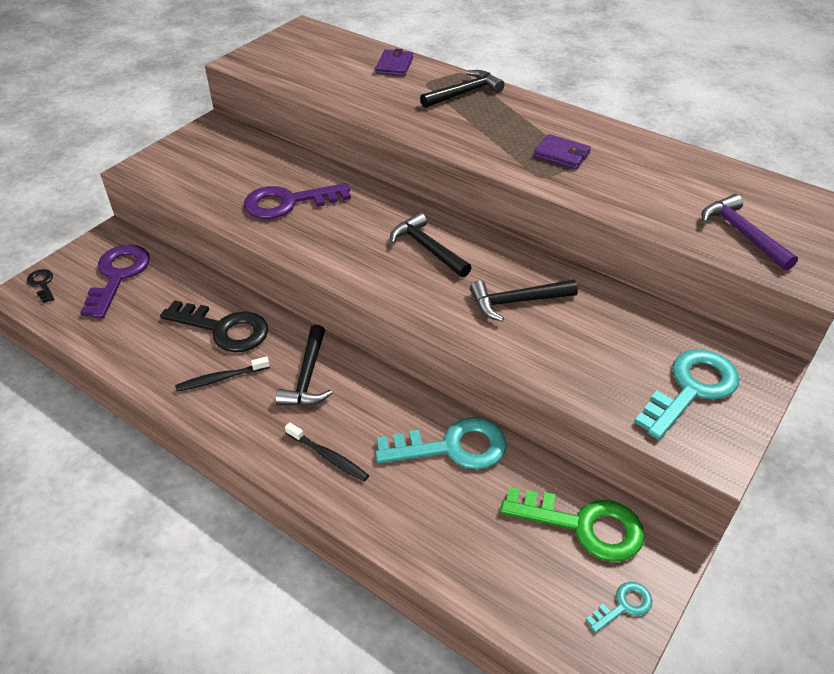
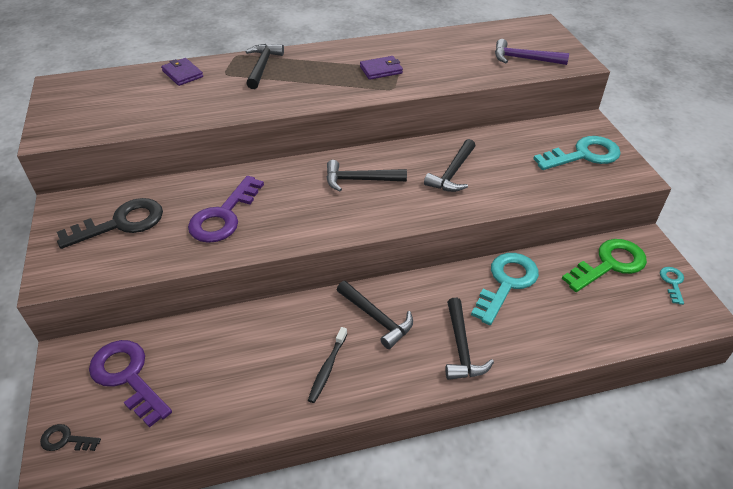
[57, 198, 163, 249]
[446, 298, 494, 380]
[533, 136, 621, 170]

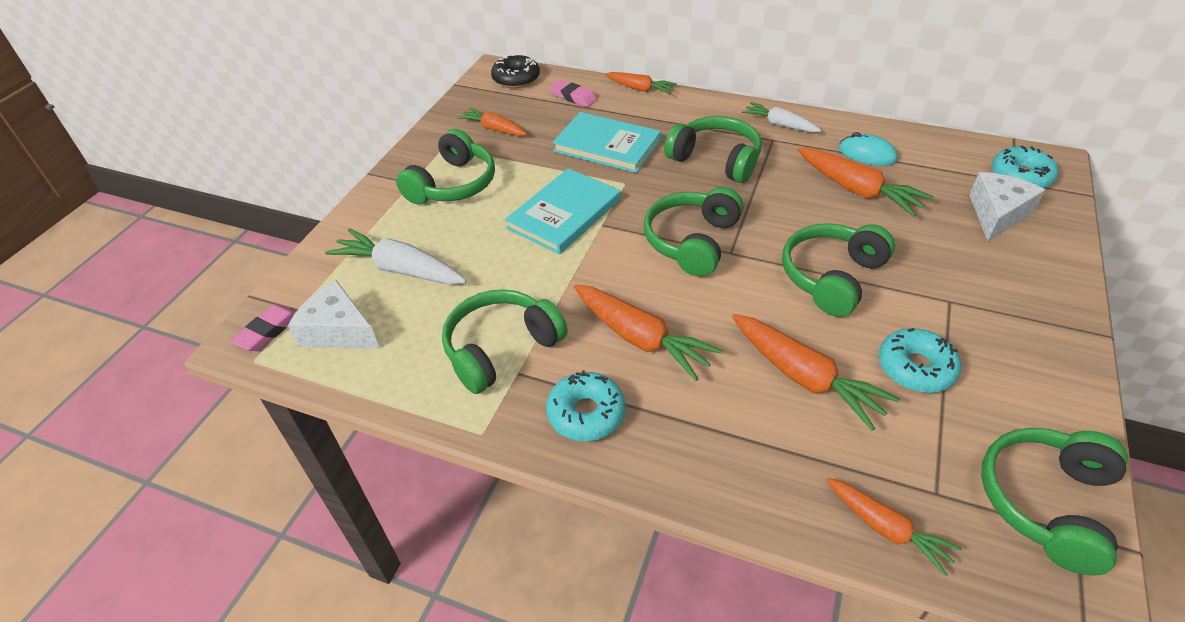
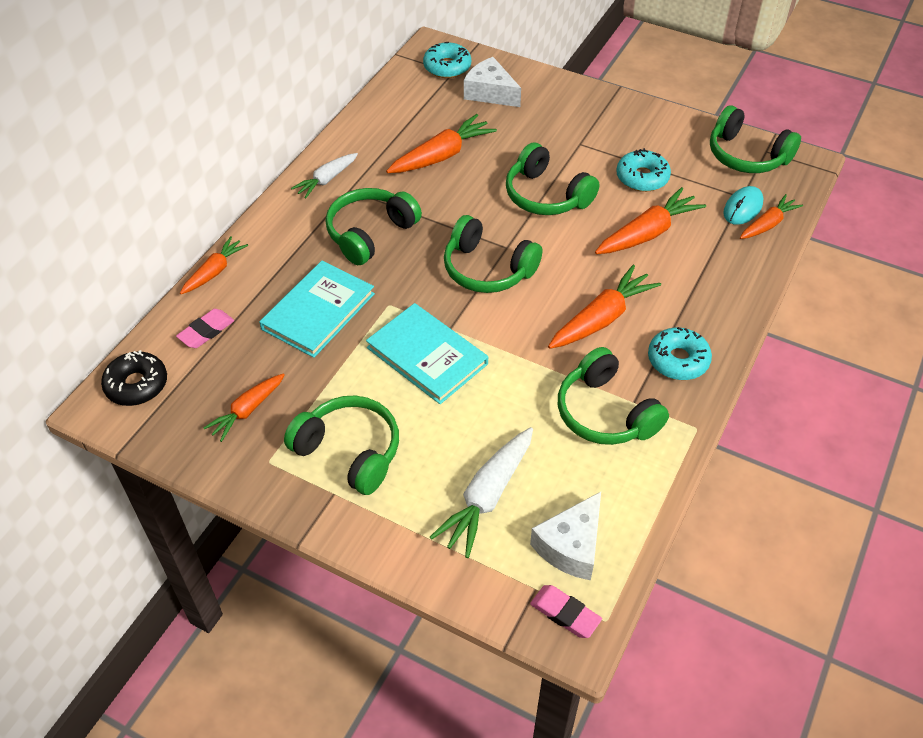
[723, 186, 763, 225]

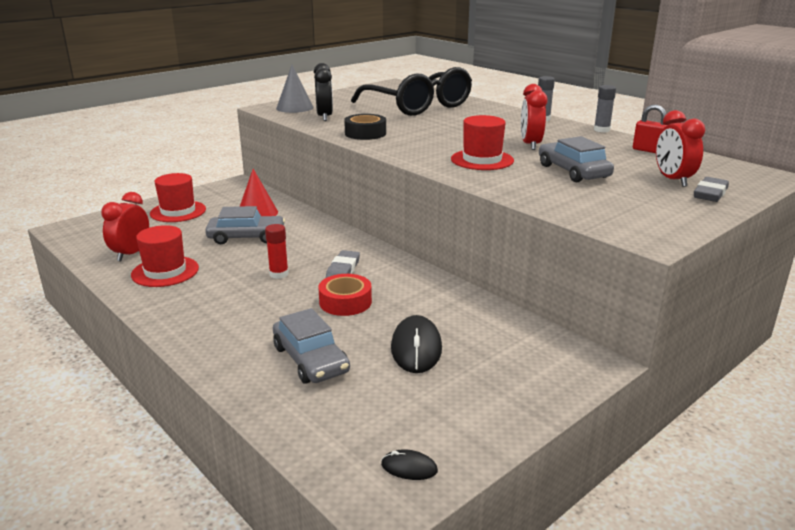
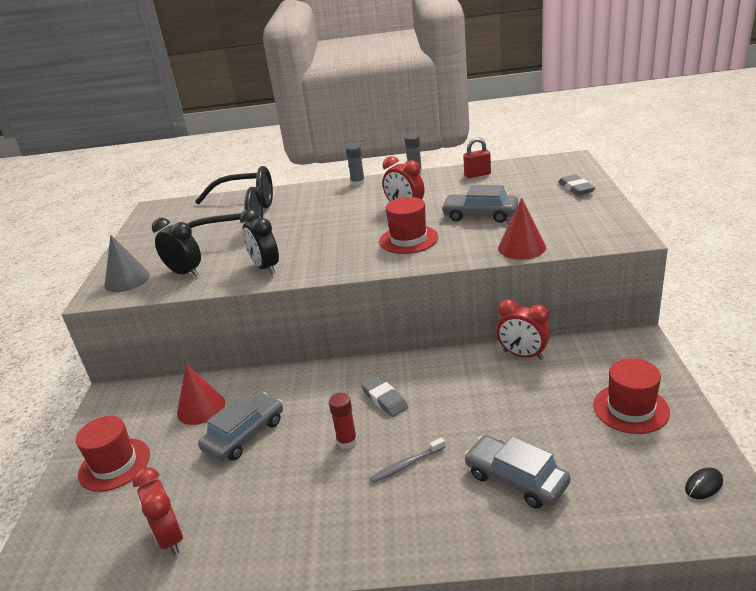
[318, 274, 372, 316] (first image)
[391, 315, 442, 373] (first image)
[370, 438, 445, 483]
[498, 198, 546, 260]
[593, 358, 670, 434]
[496, 299, 551, 360]
[240, 209, 279, 274]
[464, 435, 571, 509]

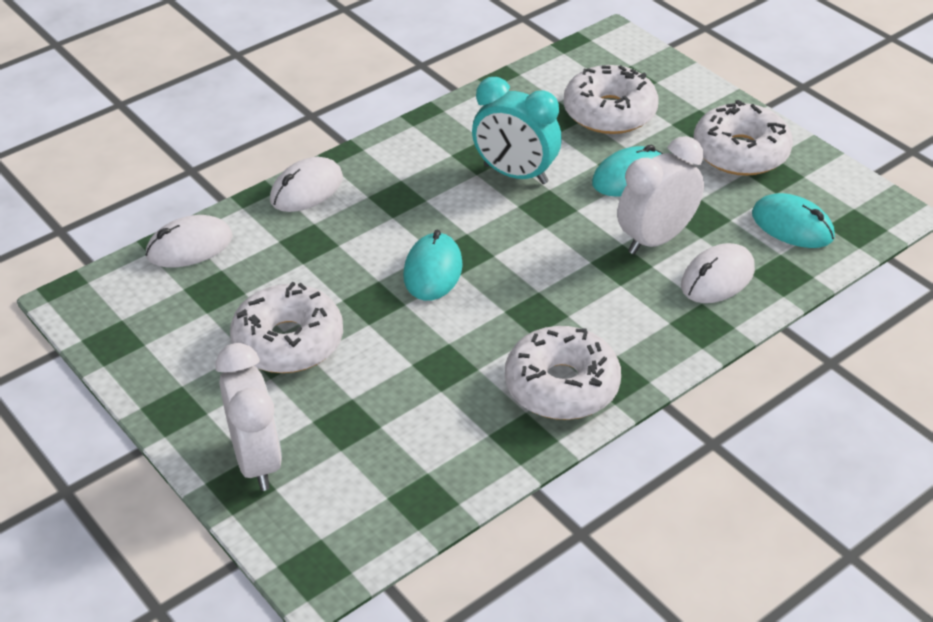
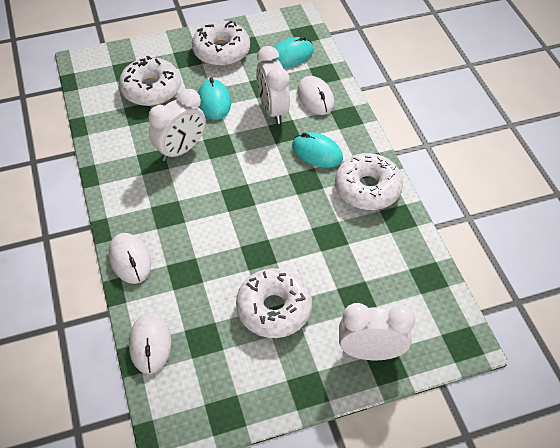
[292, 132, 343, 168]
[148, 89, 206, 161]

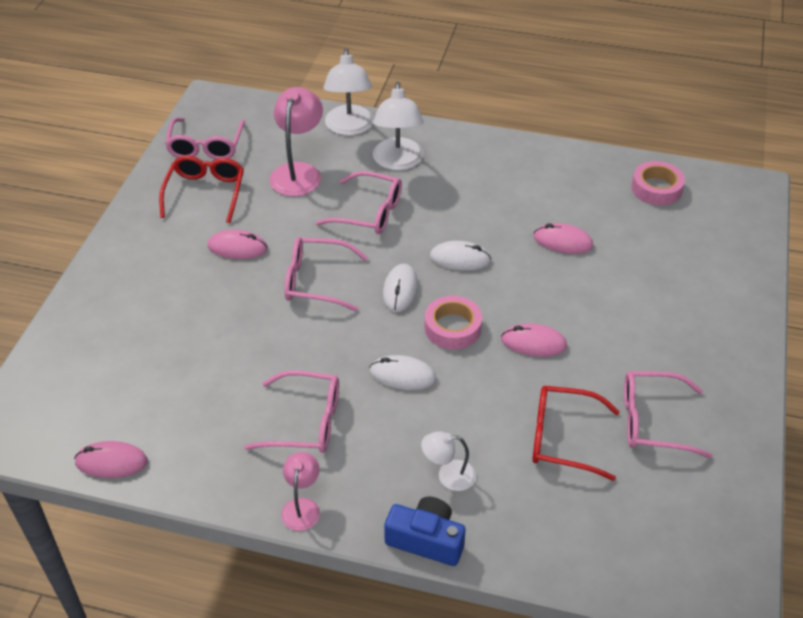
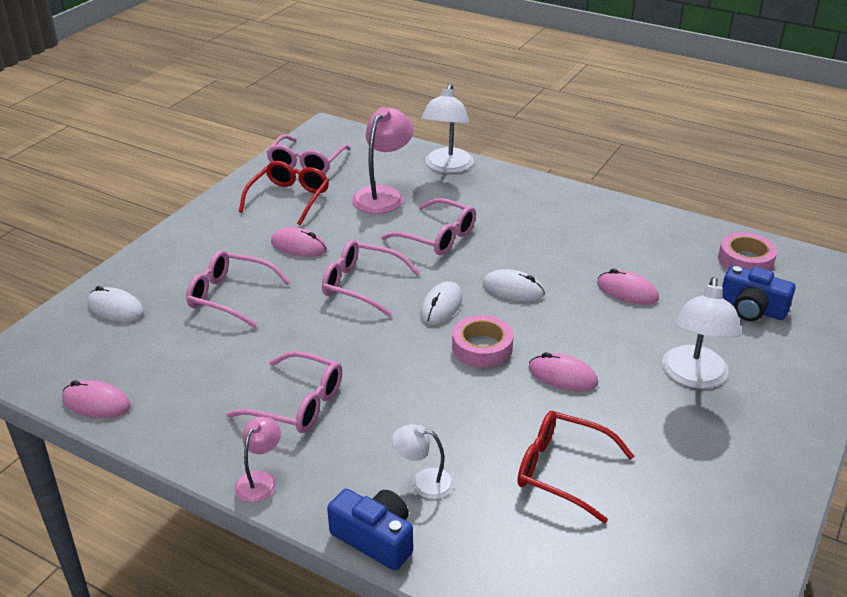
[722, 265, 795, 321]
[88, 286, 144, 322]
[662, 277, 742, 389]
[186, 250, 291, 328]

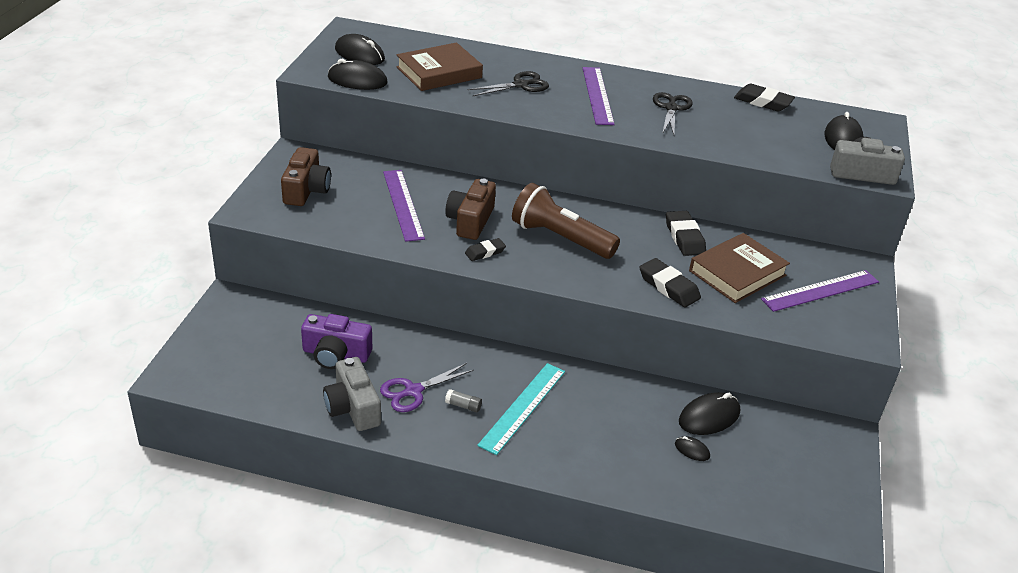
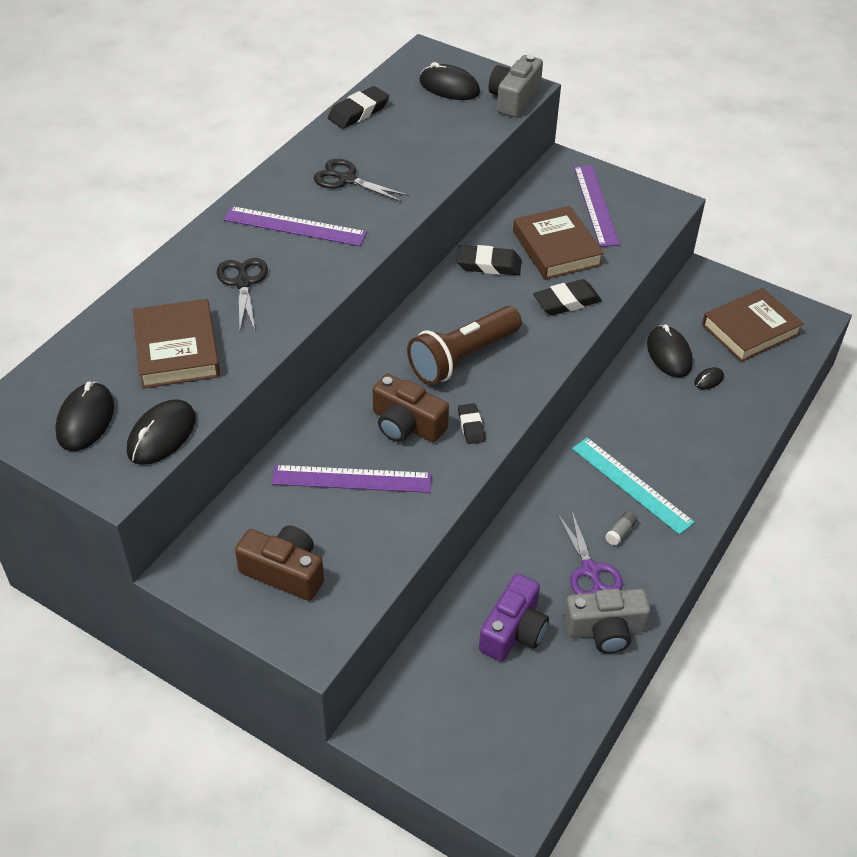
[702, 288, 804, 362]
[55, 381, 114, 451]

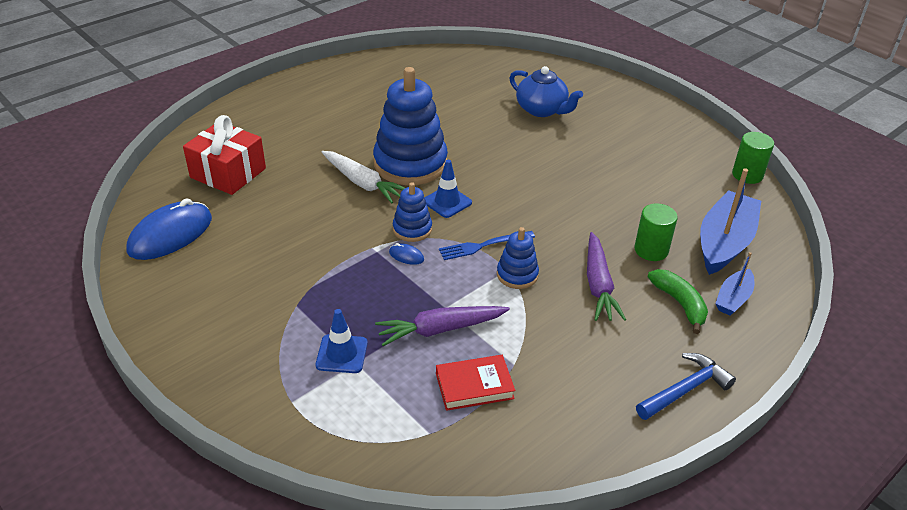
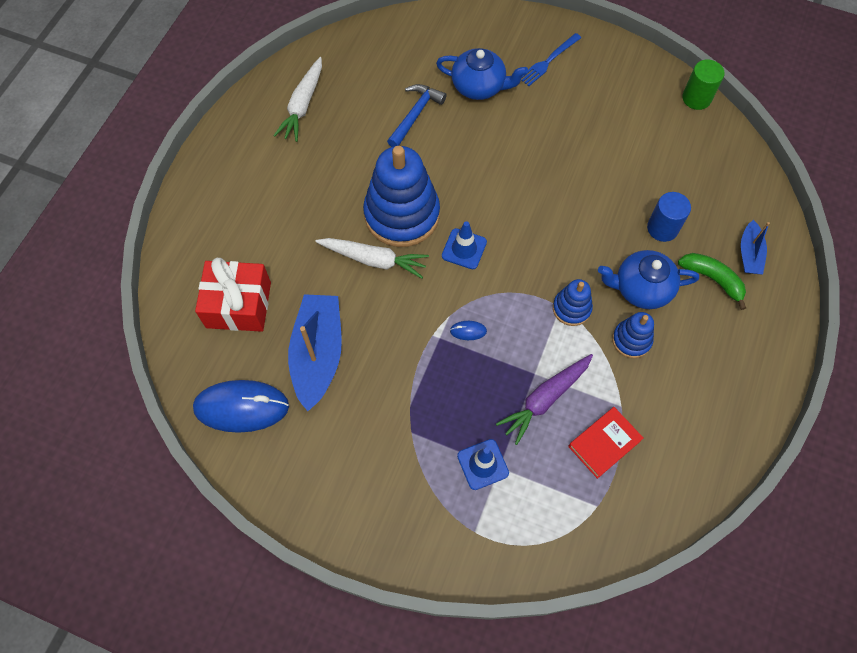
[273, 57, 322, 142]
[612, 312, 654, 358]
[521, 33, 581, 86]
[387, 84, 446, 147]
[288, 294, 342, 411]
[598, 250, 699, 309]
[647, 192, 691, 242]
[193, 380, 289, 433]

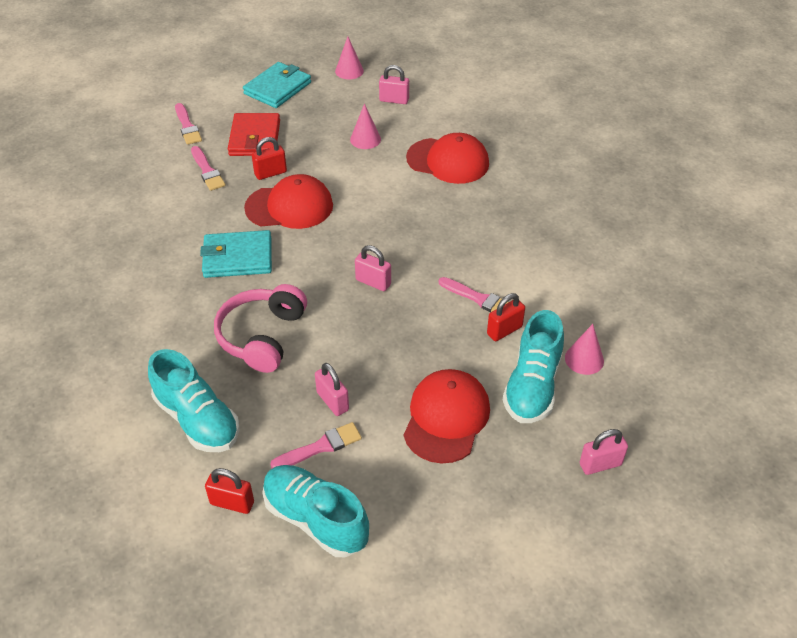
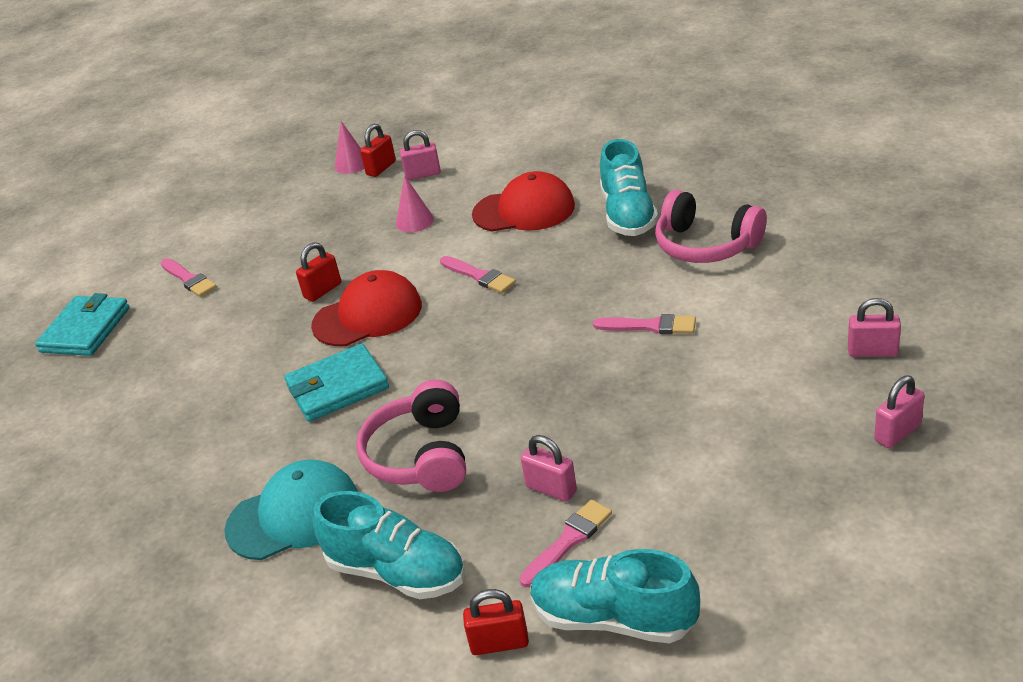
[228, 113, 280, 156] (first image)
[404, 369, 490, 463] (first image)
[565, 324, 604, 375] (first image)
[224, 459, 358, 560]
[655, 190, 767, 263]
[440, 256, 516, 293]
[35, 293, 130, 356]
[848, 298, 901, 357]
[360, 124, 396, 177]
[600, 139, 658, 236]

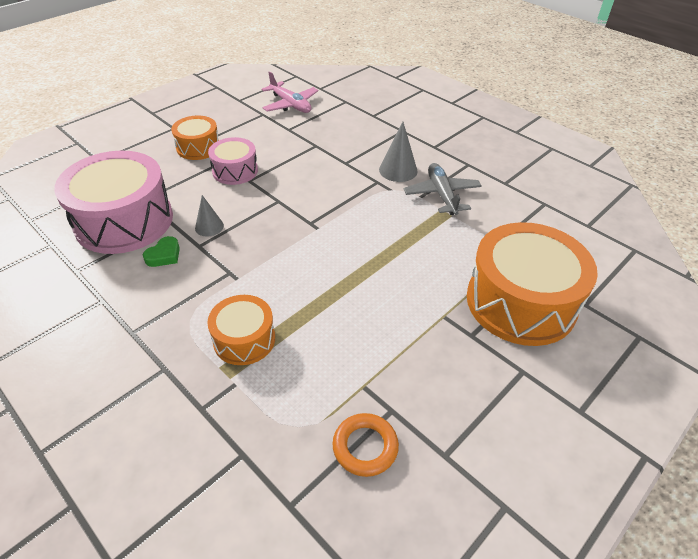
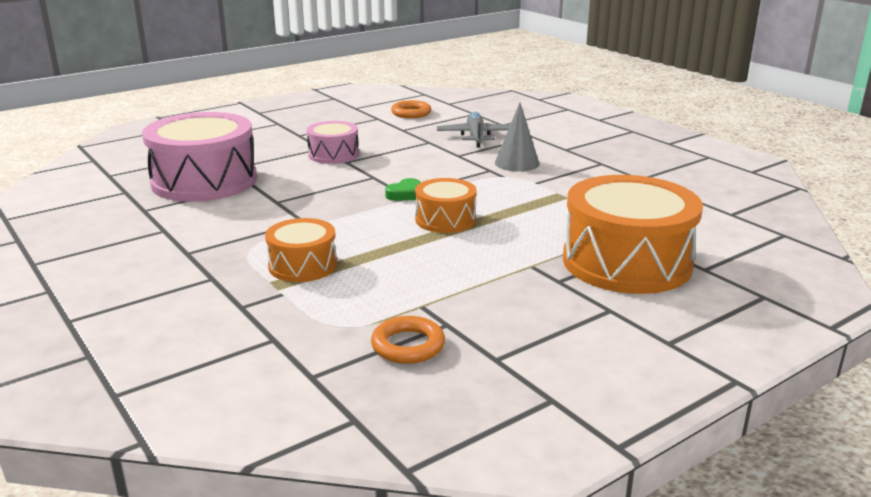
[195, 195, 224, 236] (first image)
[385, 178, 421, 201]
[415, 178, 477, 233]
[437, 112, 510, 147]
[391, 100, 431, 118]

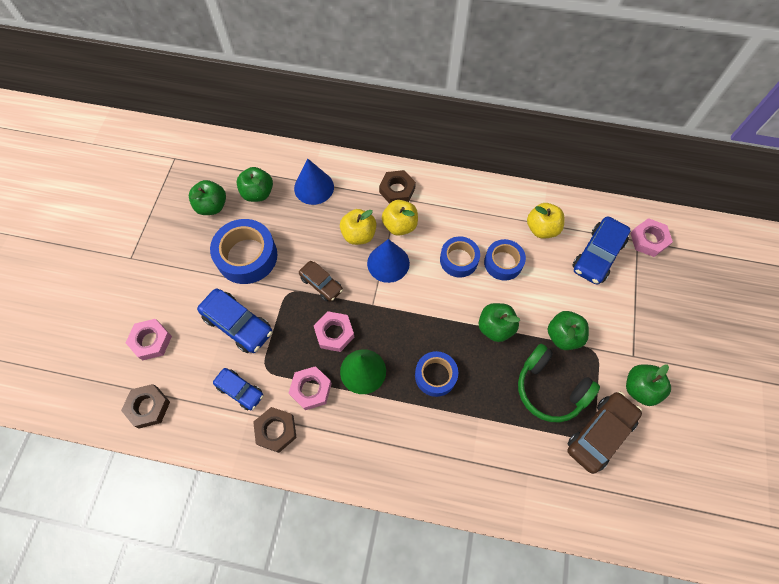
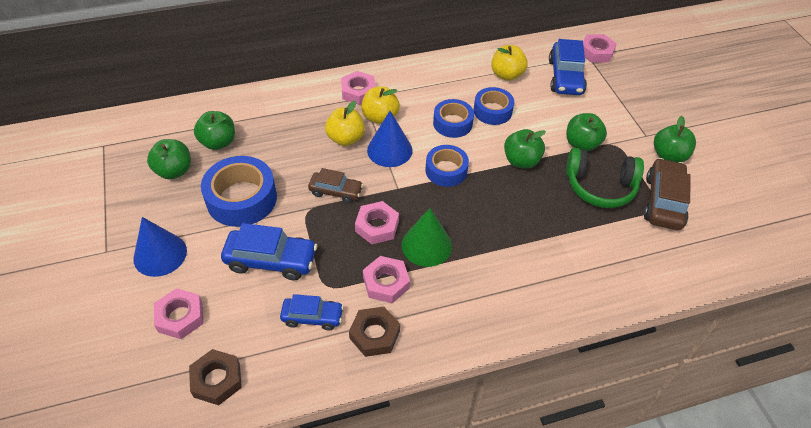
[133, 217, 187, 277]
[426, 145, 469, 187]
[341, 71, 375, 105]

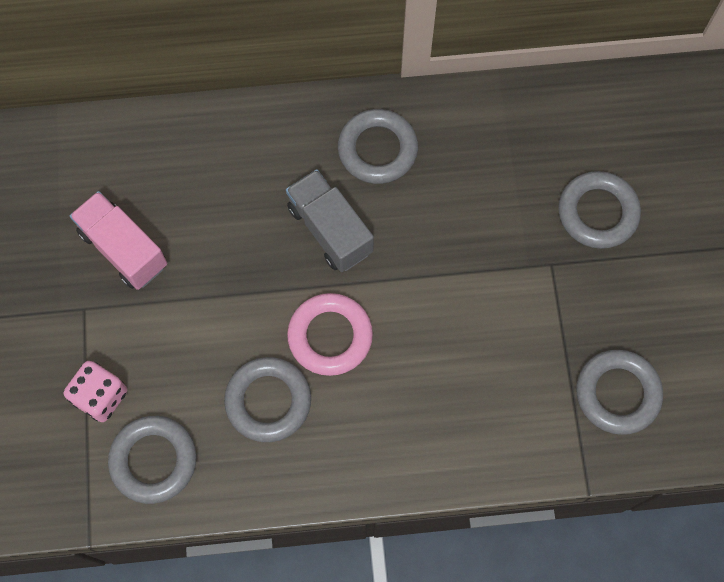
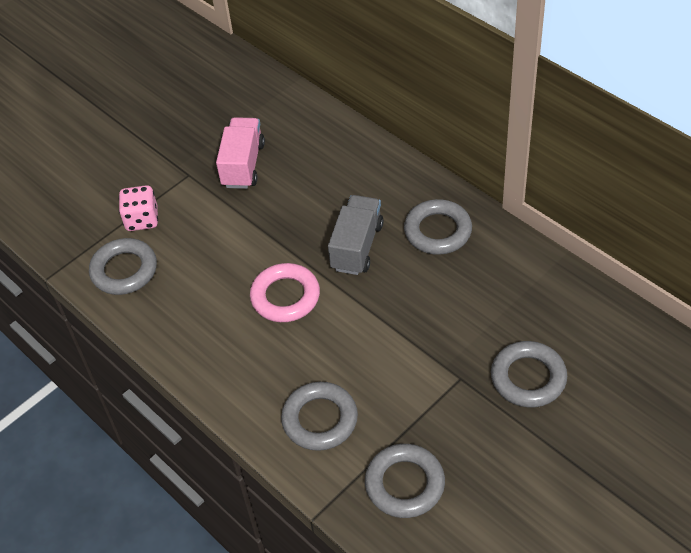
[281, 382, 358, 451]

